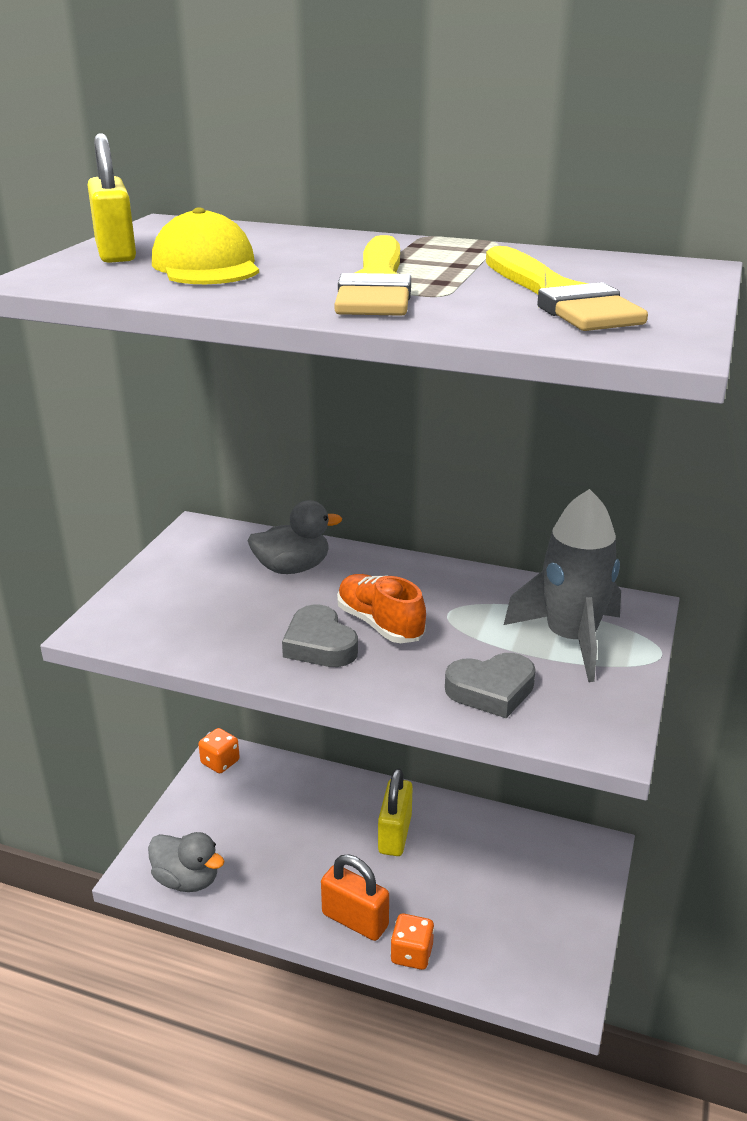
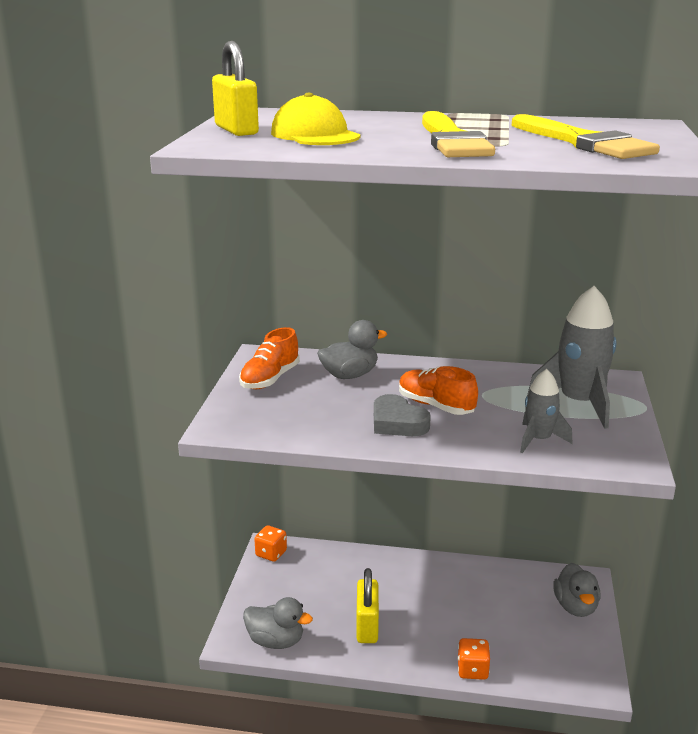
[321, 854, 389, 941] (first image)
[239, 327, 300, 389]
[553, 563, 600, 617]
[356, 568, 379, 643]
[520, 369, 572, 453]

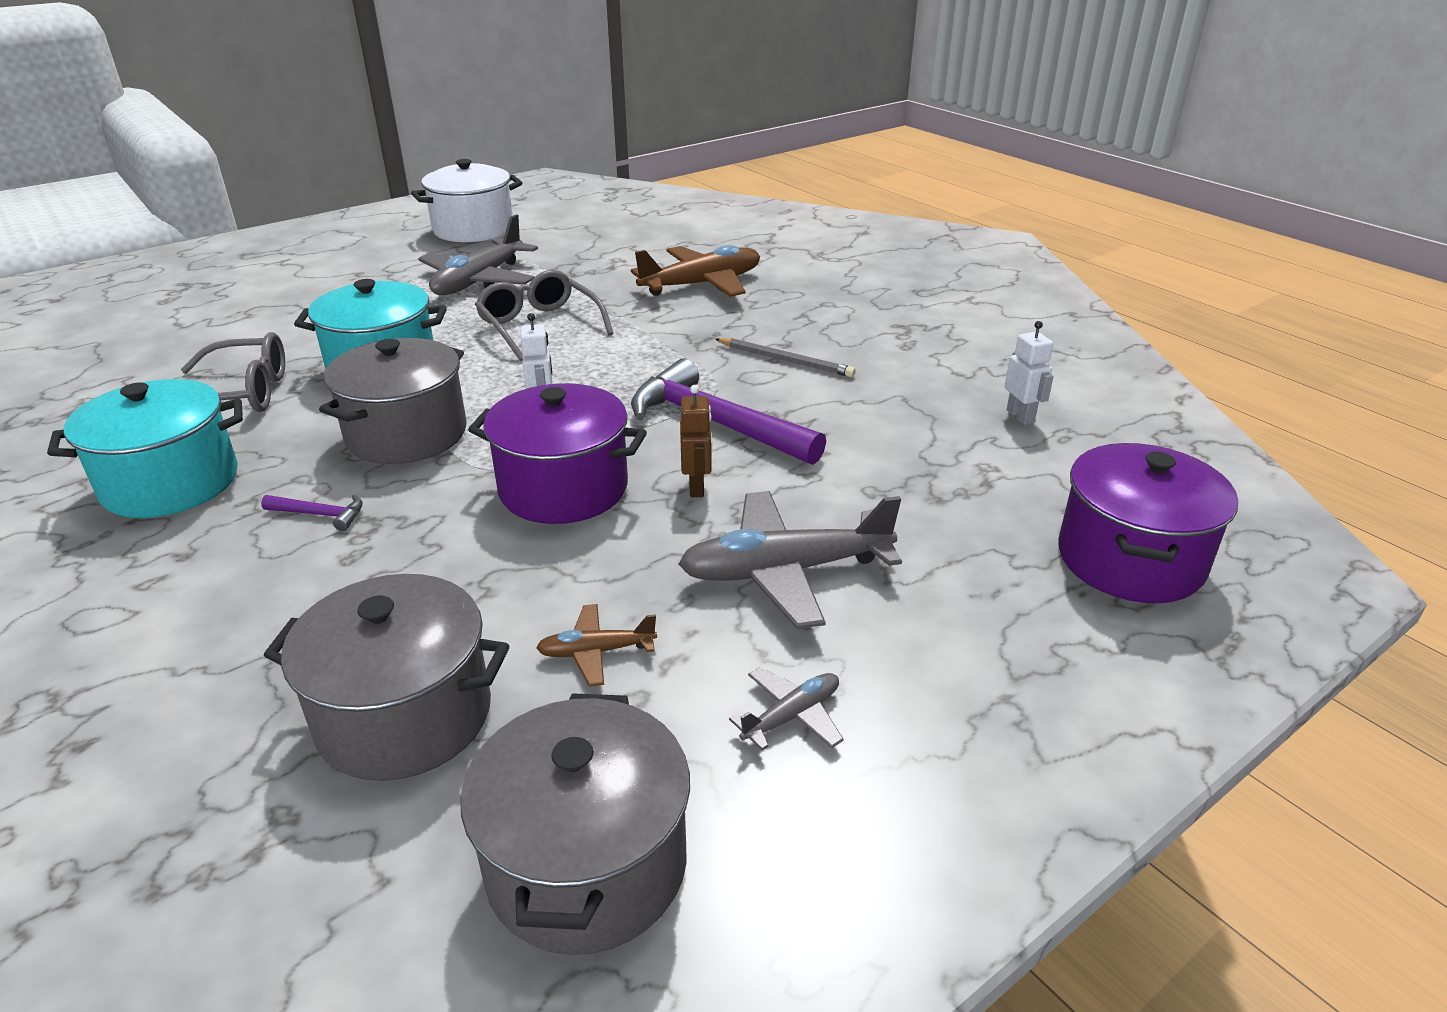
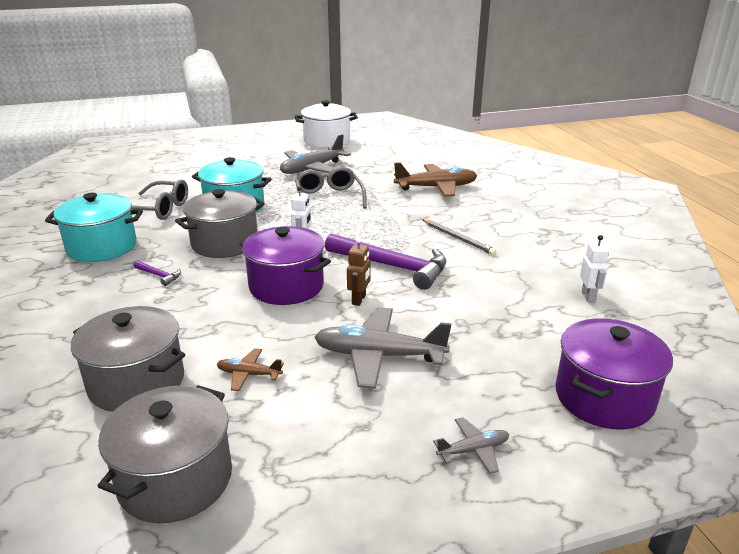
[433, 417, 509, 474]
[325, 233, 446, 290]

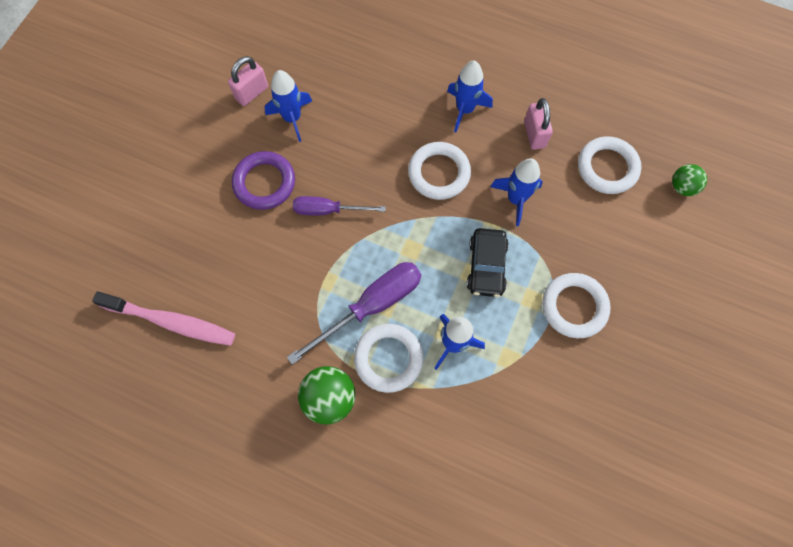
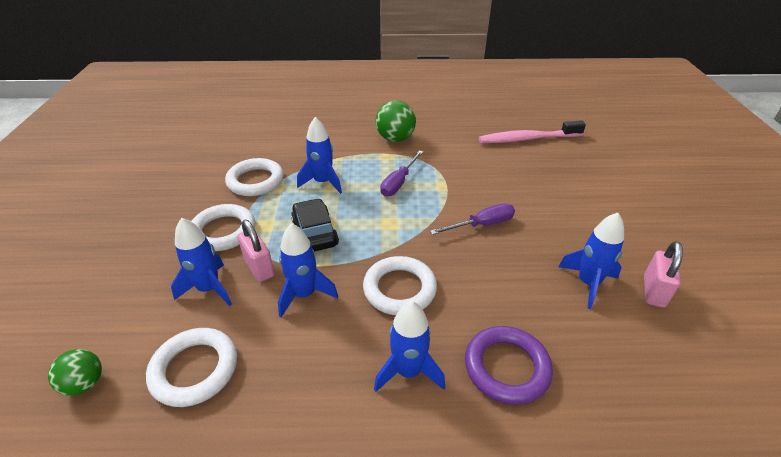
[171, 218, 232, 306]
[465, 326, 553, 405]
[225, 158, 284, 196]
[238, 220, 275, 282]
[380, 150, 423, 197]

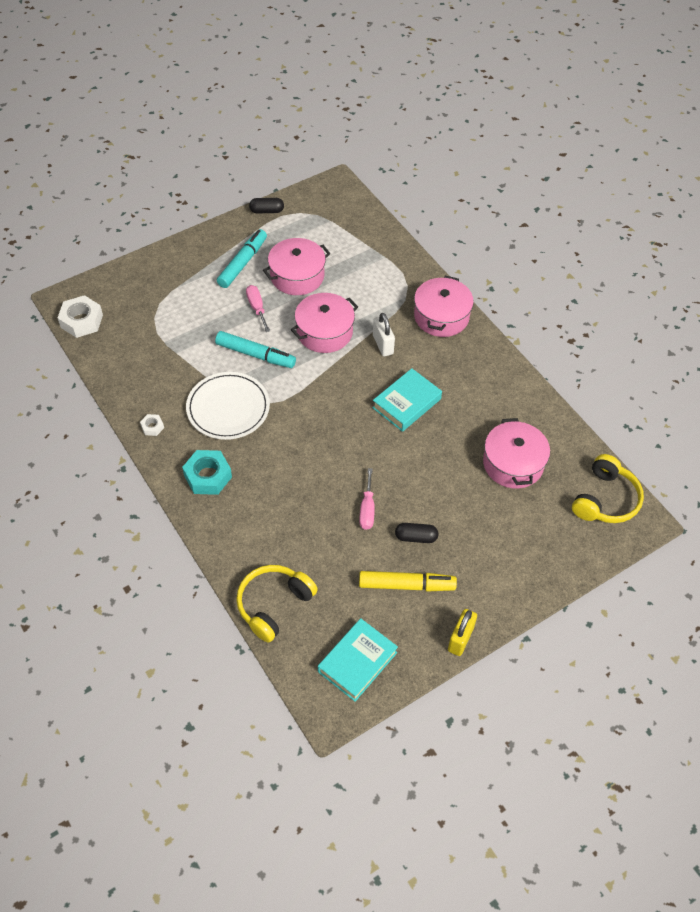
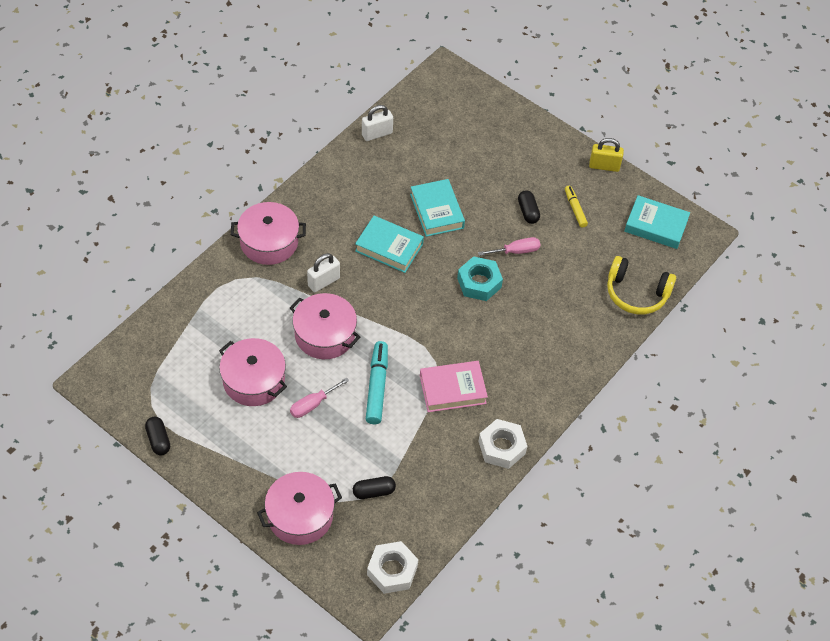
[217, 229, 267, 288] (first image)
[572, 454, 644, 523] (first image)
[353, 476, 396, 499]
[362, 105, 393, 141]
[410, 179, 465, 237]
[457, 256, 503, 301]
[257, 472, 342, 545]
[420, 361, 488, 412]
[478, 419, 527, 469]
[565, 186, 588, 228]

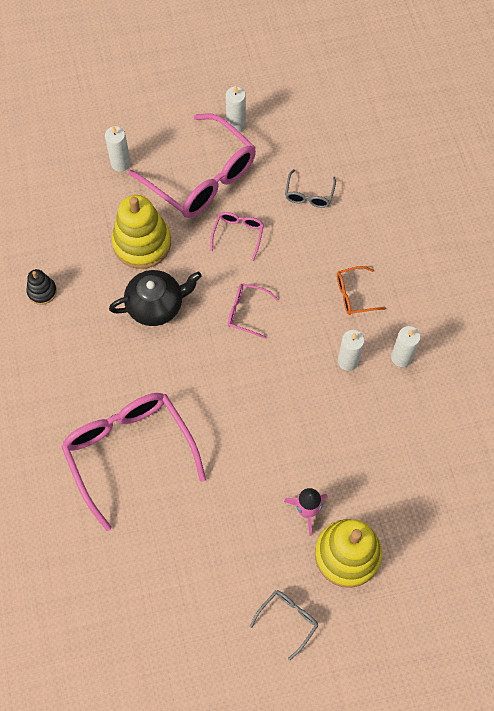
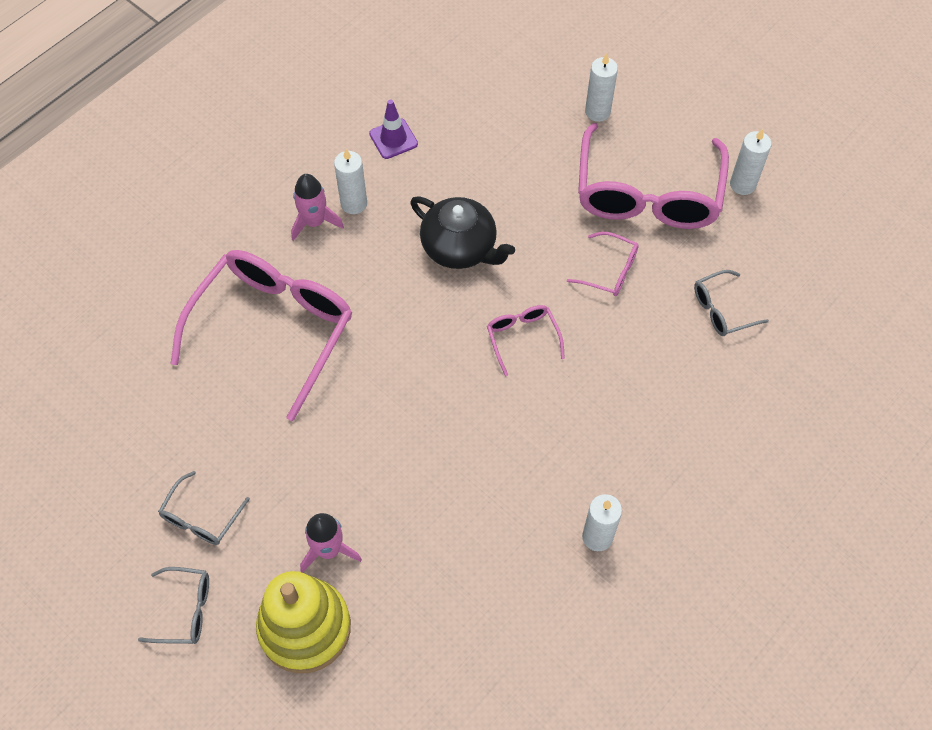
[112, 195, 171, 269] (first image)
[337, 266, 386, 315] (first image)
[158, 471, 250, 545]
[291, 174, 344, 241]
[334, 149, 367, 214]
[369, 100, 418, 159]
[567, 232, 639, 296]

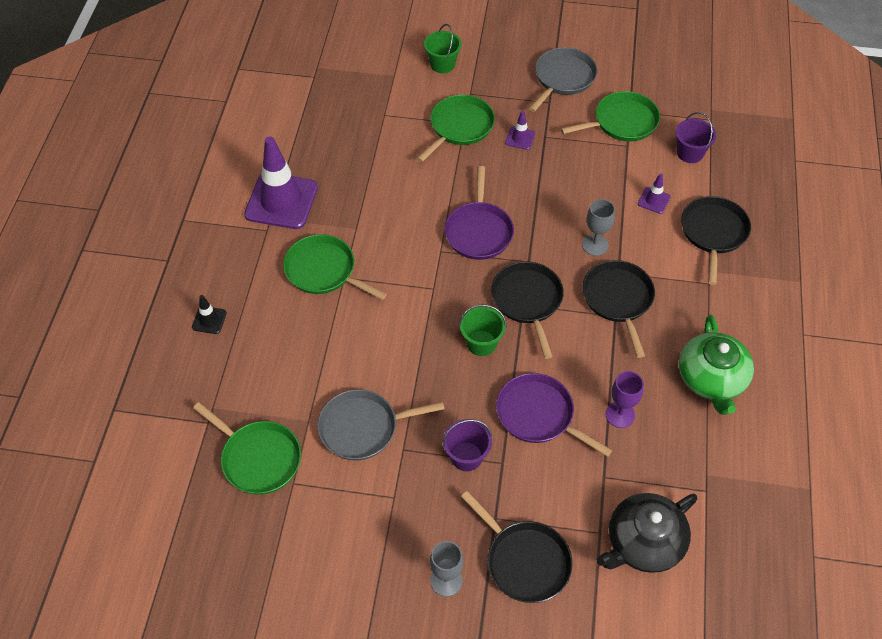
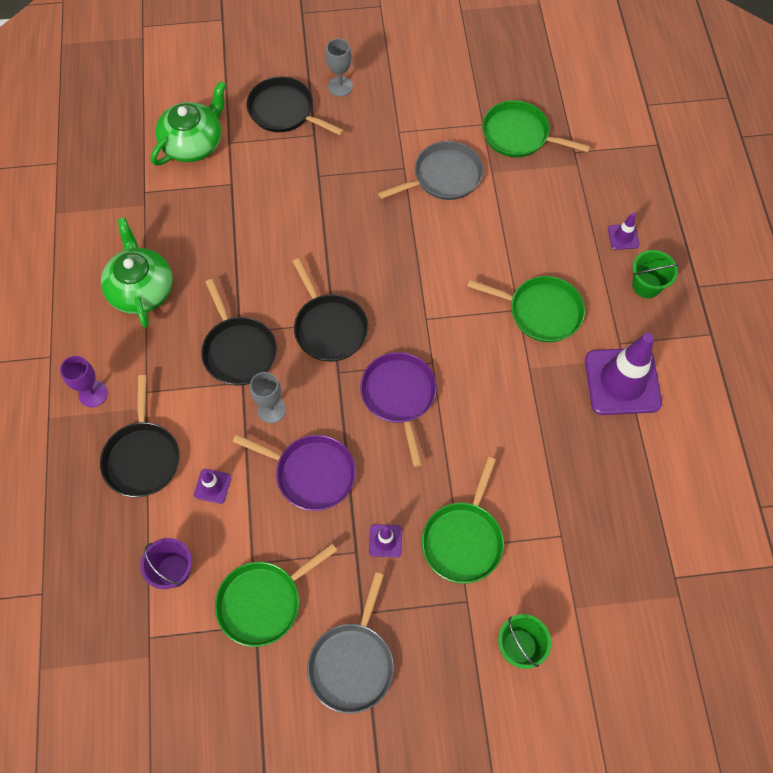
[443, 419, 492, 471] (first image)
[632, 250, 679, 298]
[233, 434, 356, 511]
[60, 356, 108, 407]
[608, 213, 640, 250]
[151, 81, 226, 166]

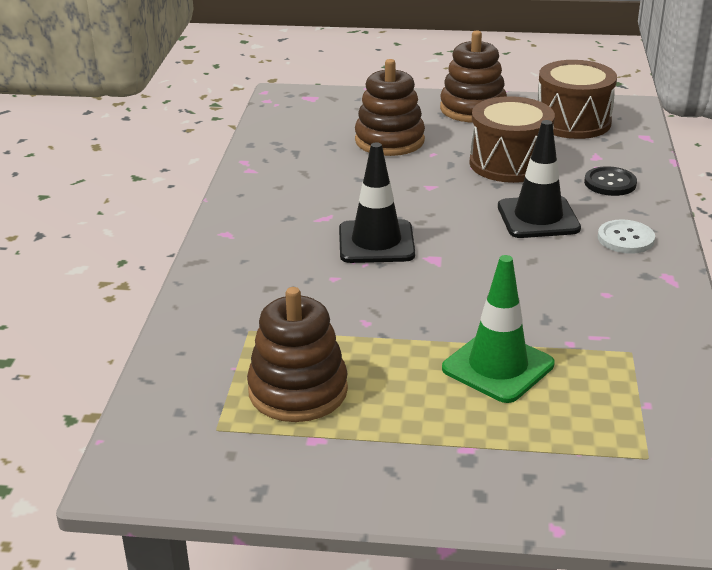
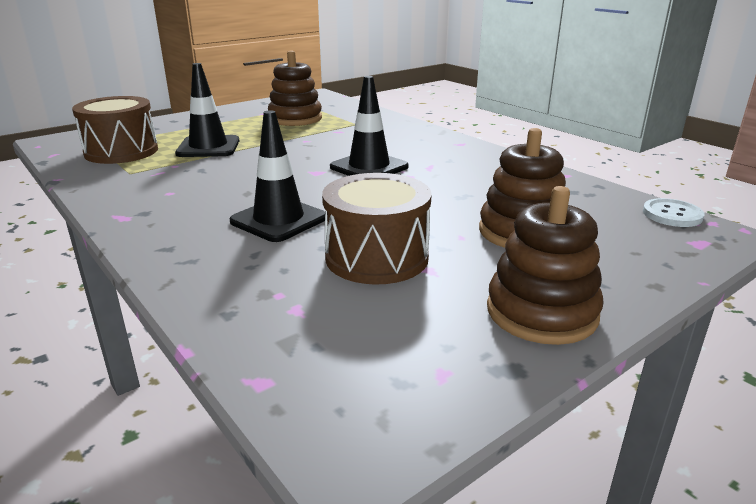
[584, 166, 637, 196] (first image)
[72, 96, 158, 164]
[643, 198, 704, 227]
[175, 63, 239, 157]

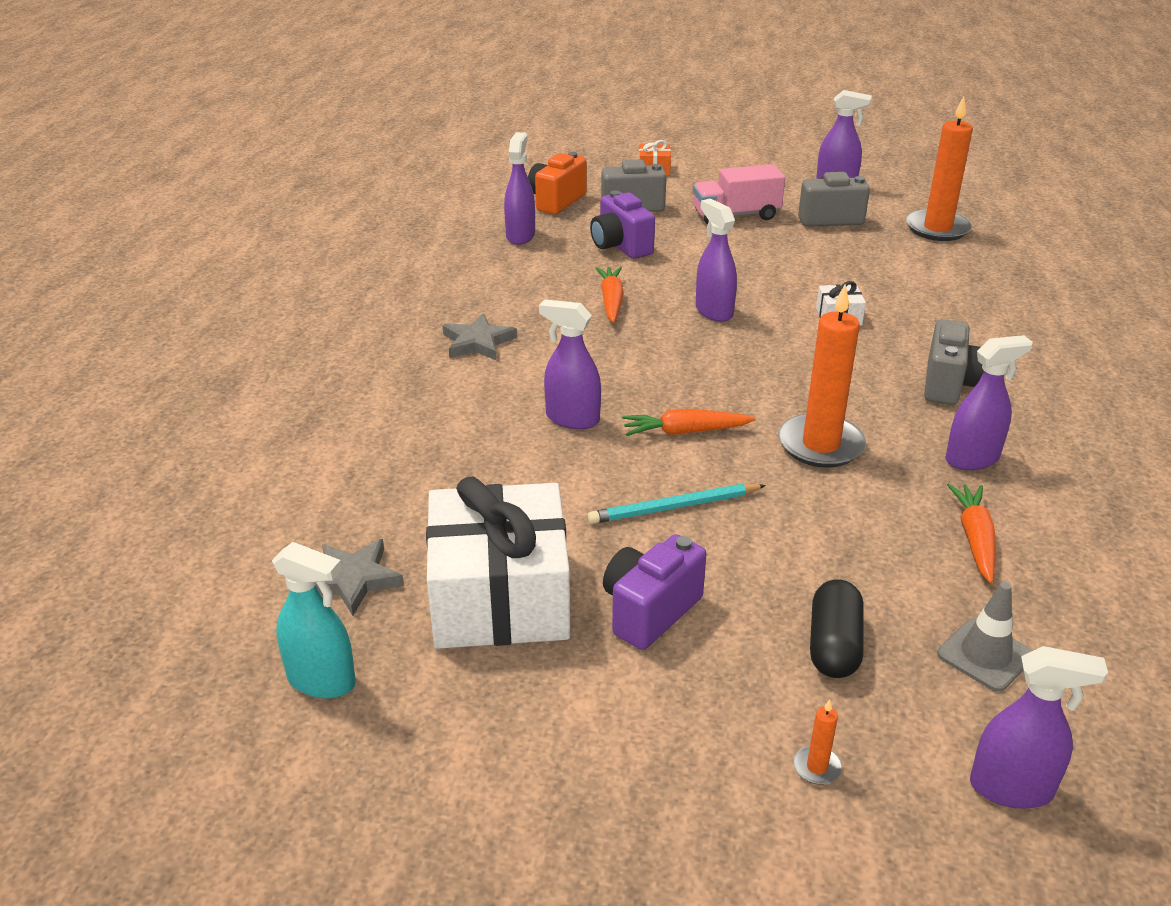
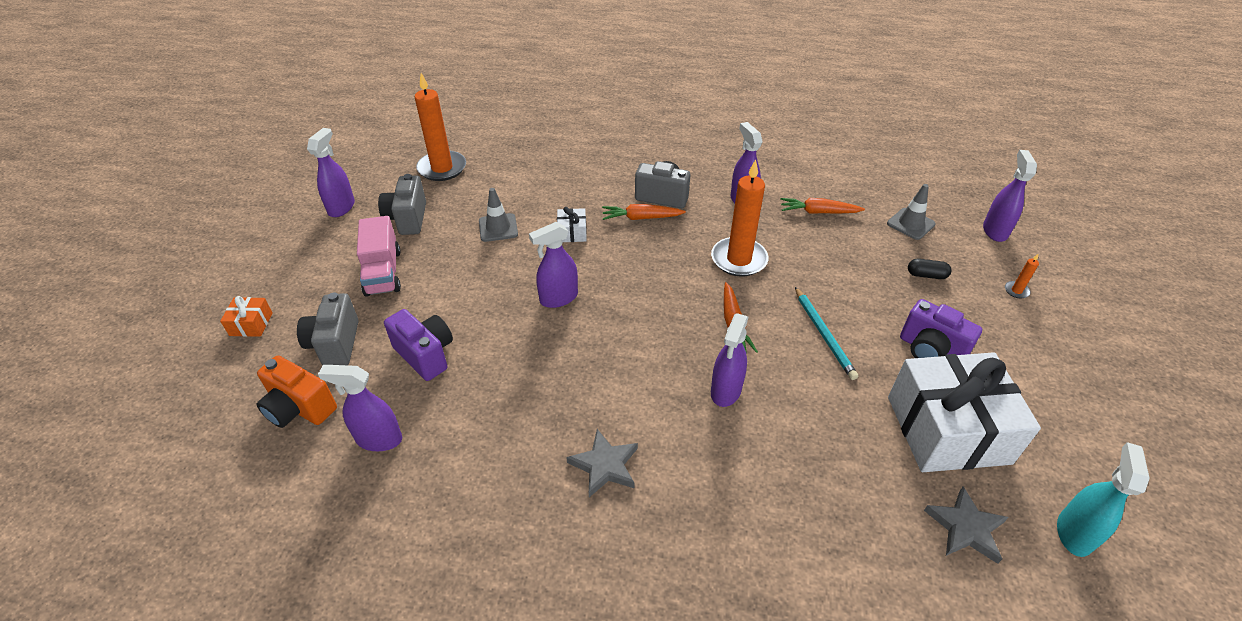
[479, 188, 518, 242]
[602, 204, 686, 220]
[384, 309, 453, 381]
[908, 259, 952, 279]

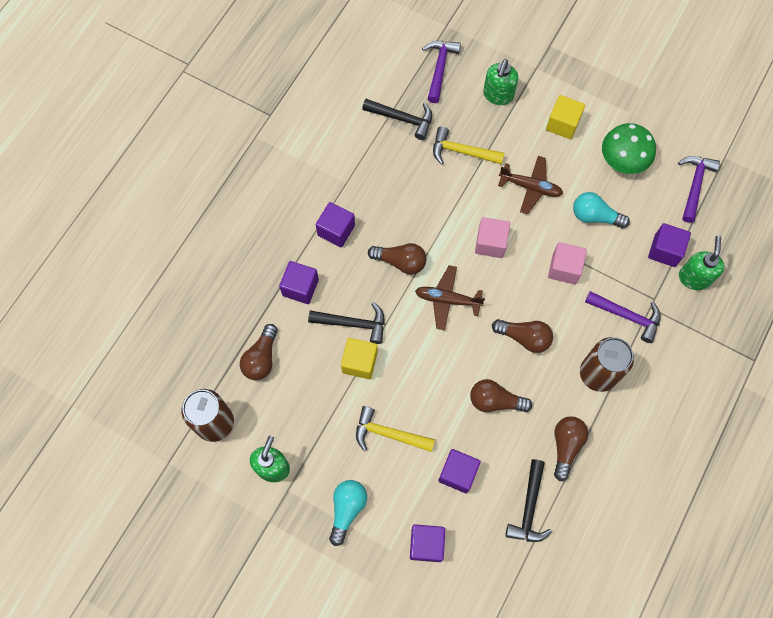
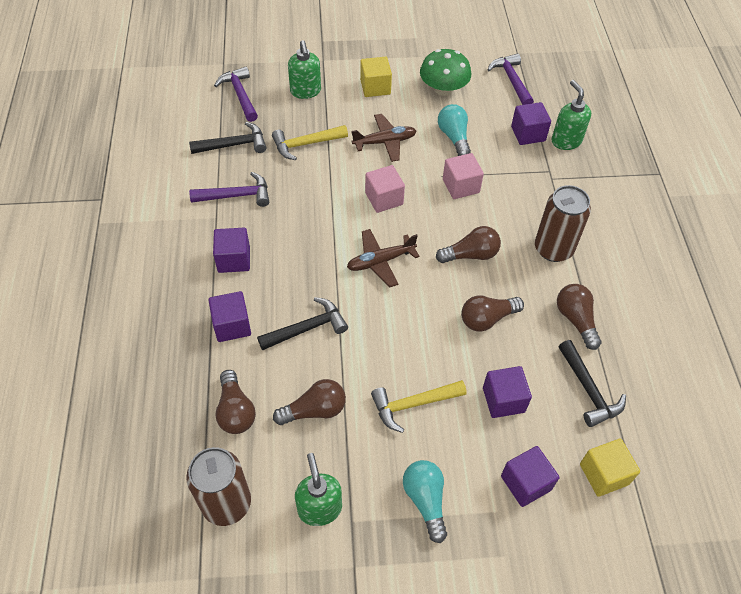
[580, 439, 640, 497]
[273, 379, 346, 425]
[189, 172, 269, 207]
[438, 104, 471, 156]

